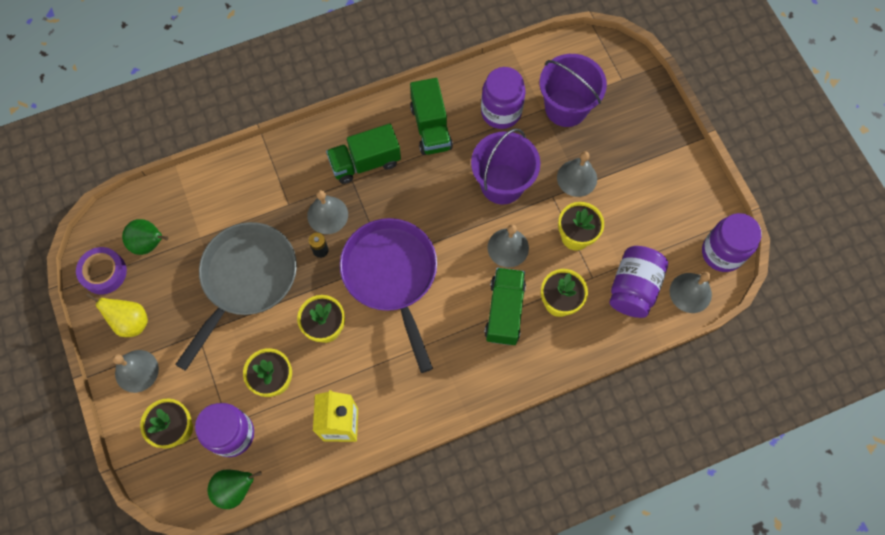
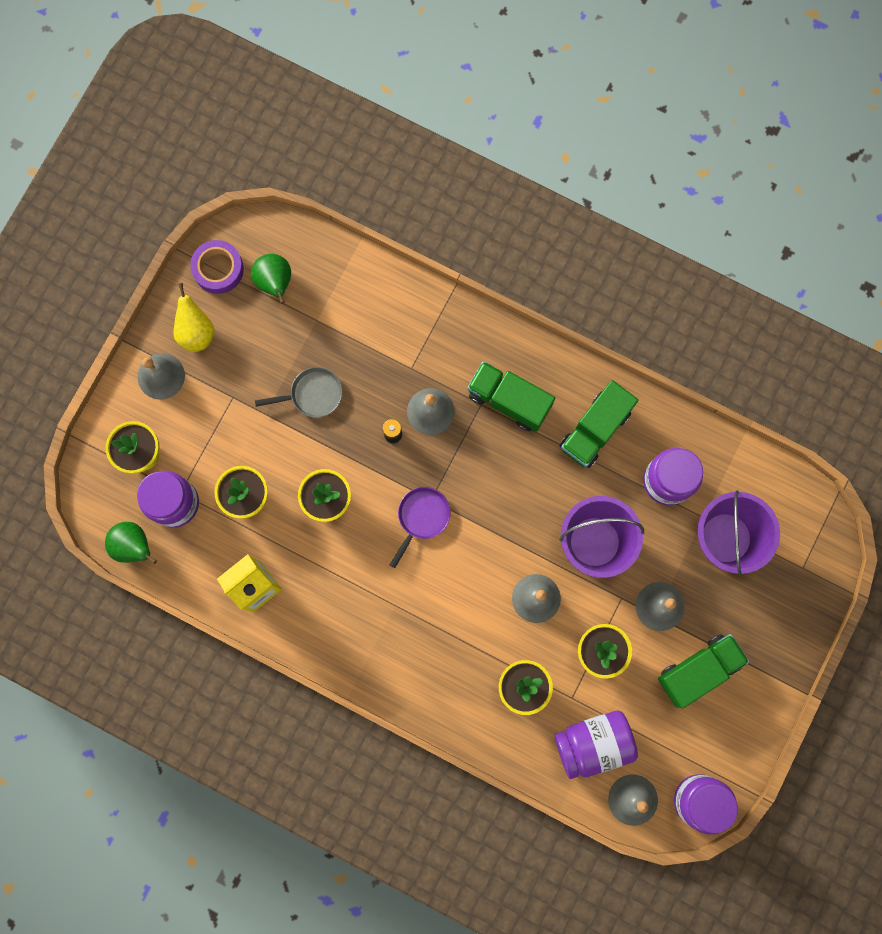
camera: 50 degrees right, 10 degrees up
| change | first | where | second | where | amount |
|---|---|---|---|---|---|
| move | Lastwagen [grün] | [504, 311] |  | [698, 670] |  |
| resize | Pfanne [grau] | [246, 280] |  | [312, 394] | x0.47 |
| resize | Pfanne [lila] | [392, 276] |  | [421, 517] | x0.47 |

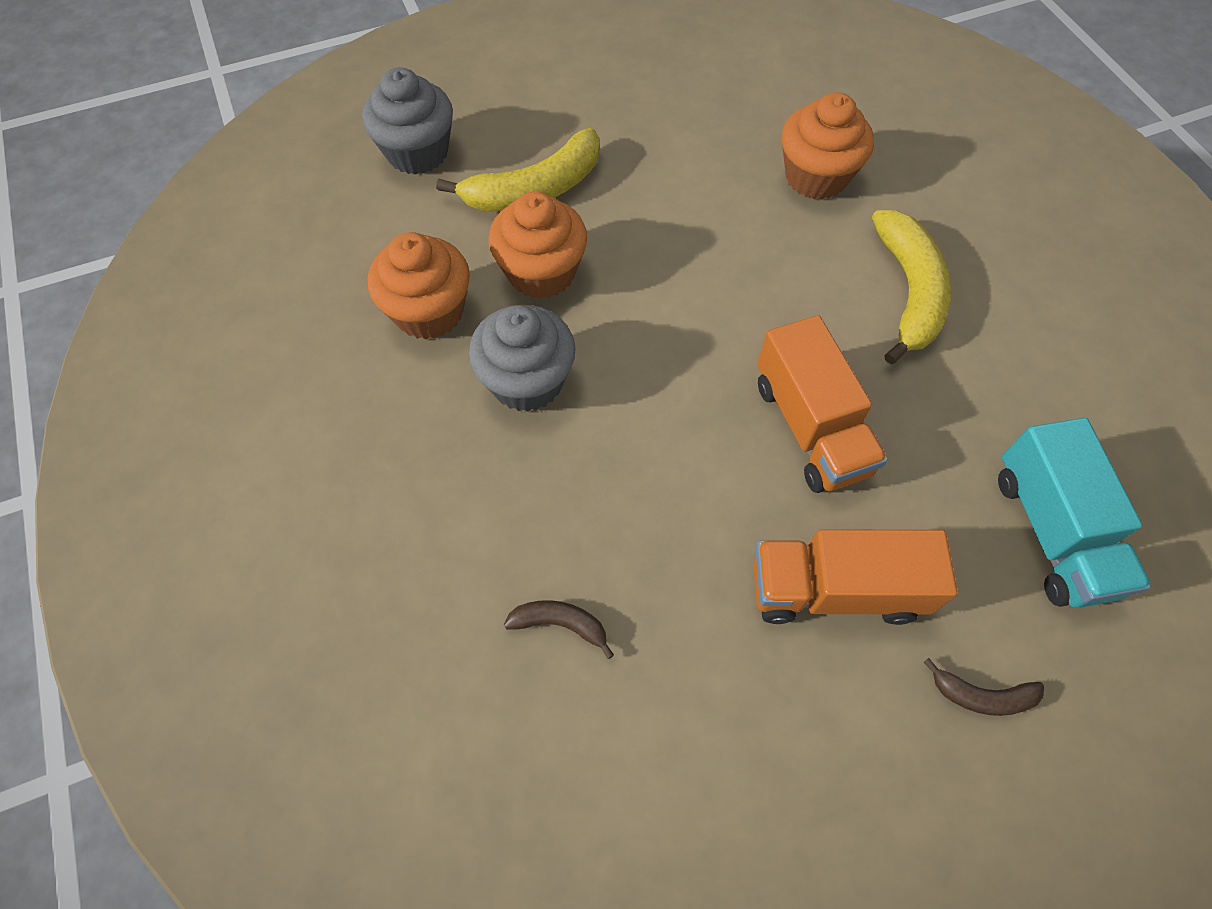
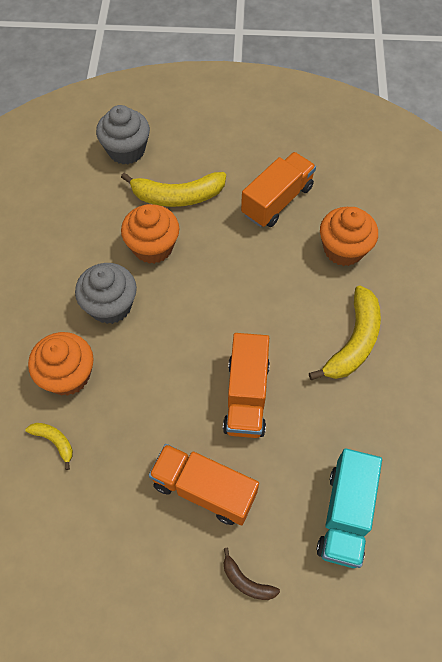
camera: 25 degrees right, 0 degrees up
| change | first | where | second | where | amount |
|---|---|---|---|---|---|
| insert |  |  | Lastwagen [orange] | [277, 201] |  |
| move | Muffin [orange] | [429, 311] |  | [68, 375] |  |
| recolor | Banane [braun] | [560, 624] | Banane [gelb] | [54, 441] |  |

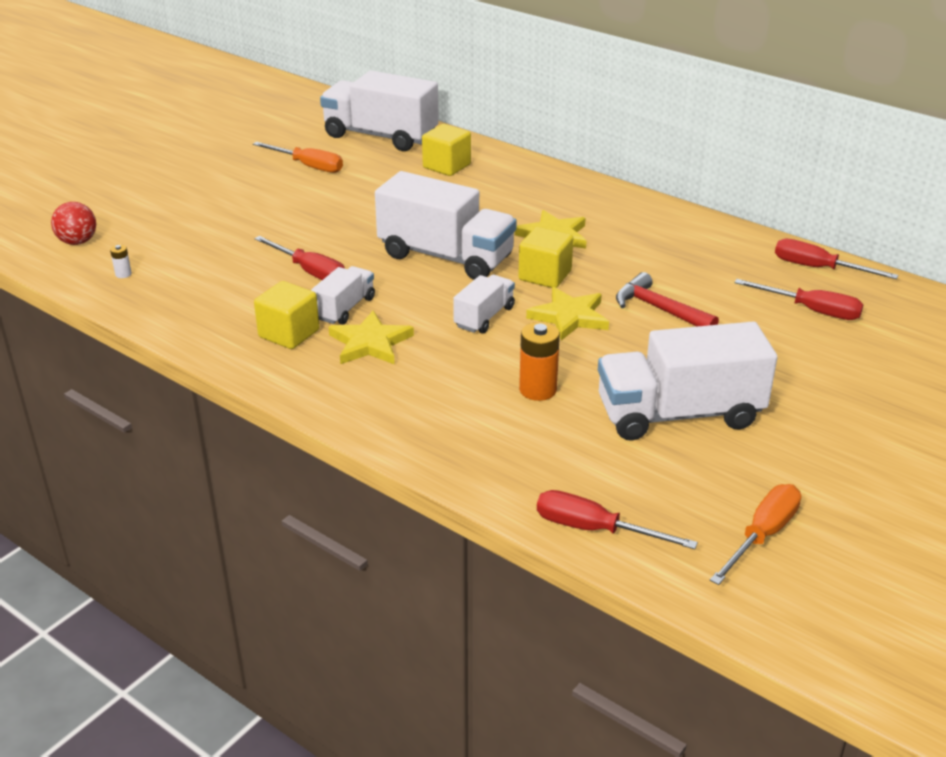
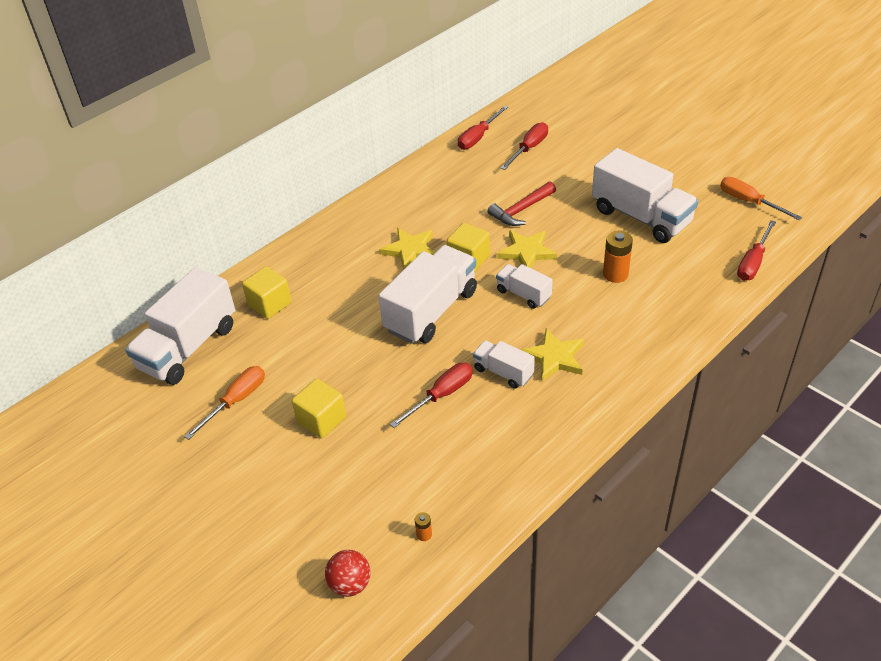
camera: 80 degrees left, 10 degrees up
| change | first | where | second | where | amount |
|---|---|---|---|---|---|
| move | Kubus [gelb] | [289, 334] |  | [321, 420] |  |
| recolor | Batterie [weiß] | [123, 274] | Batterie [orange] | [424, 534] |  |
| rotate | Lastwagen [weiß] | [679, 414] |  | [641, 217] | 45 degrees counterclockwise |

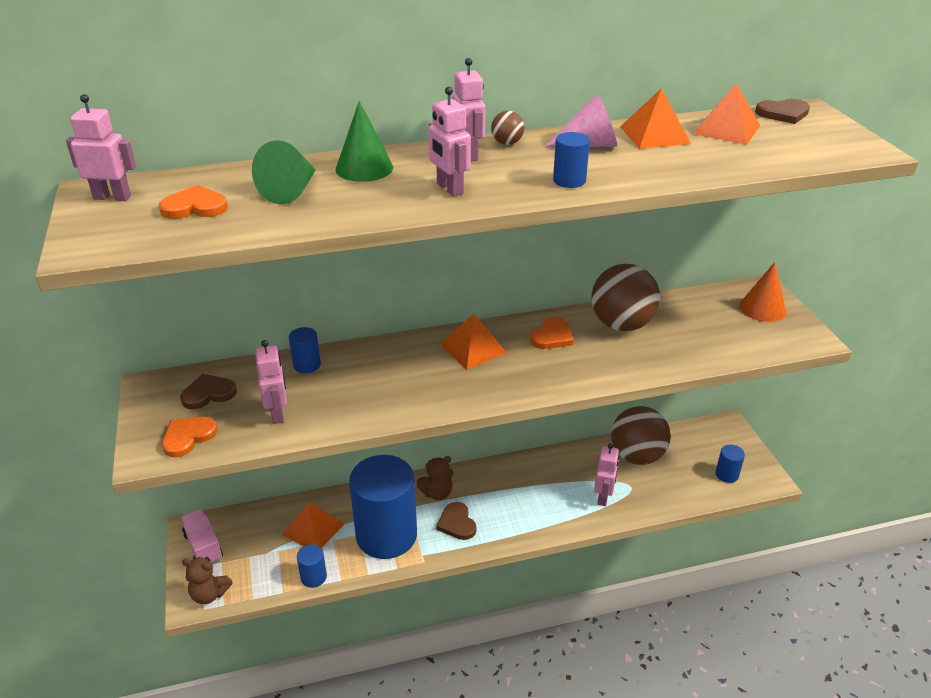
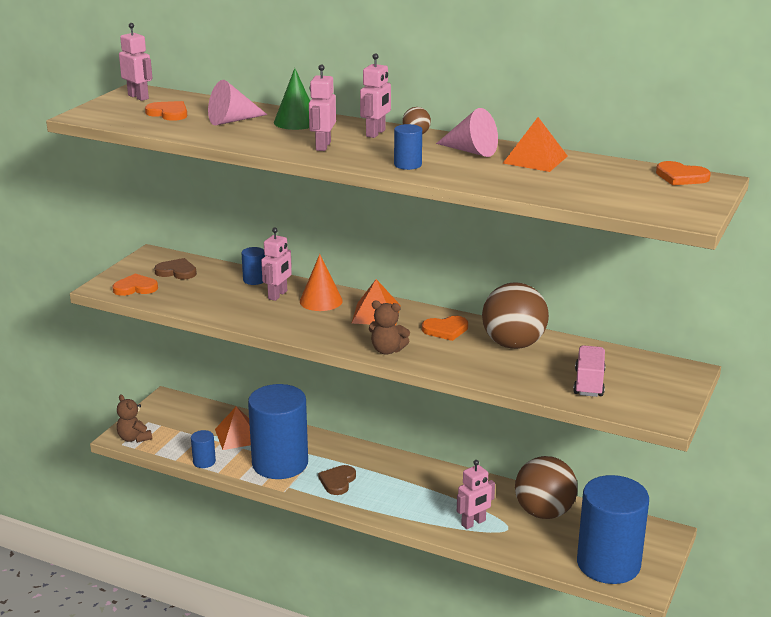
camera: 40 degrees right, 10 degrees down
| change | first | where | second | where | amount |
|---|---|---|---|---|---|
| delete | Pyramide [orange] | [726, 129] |  |  |  |
| move | Lastwagen [rosa] | [203, 547] |  | [589, 383] |  |
| move | Roboter [rosa] | [277, 413] |  | [278, 295] |  |
| move | Teddybär [braun] | [437, 493] |  | [387, 350] |  |
| move | Kegel [orange] | [762, 308] |  | [321, 301] |  |
| recolor | Kegel [grün] | [291, 191] | Kegel [rosa] | [232, 120] |  |
| recolor | Herz [braun] | [783, 113] | Herz [orange] | [681, 177] |  |
| resize | Vollzylinder [blau] | [727, 474] |  | [608, 564] | x2.48 |

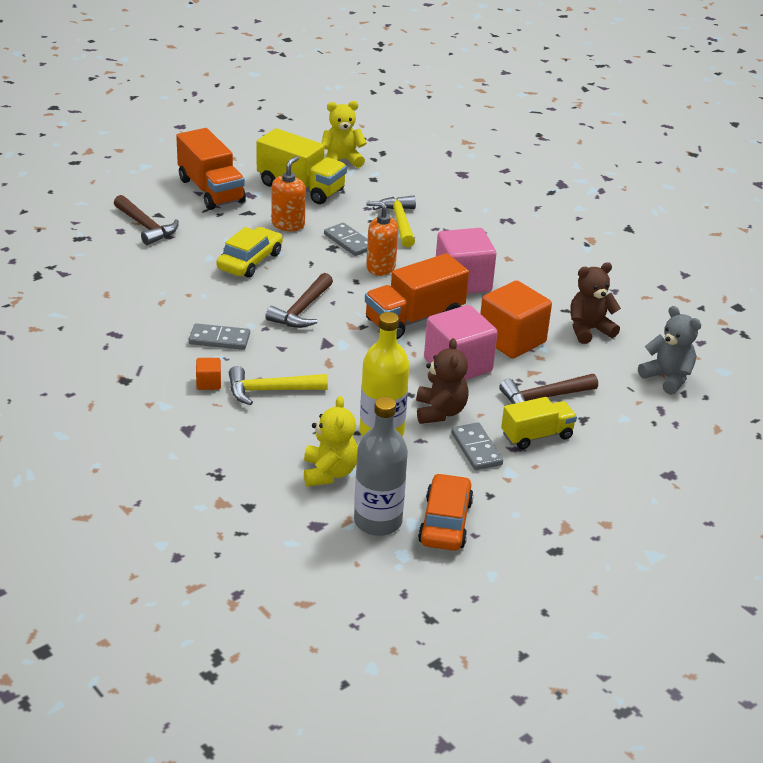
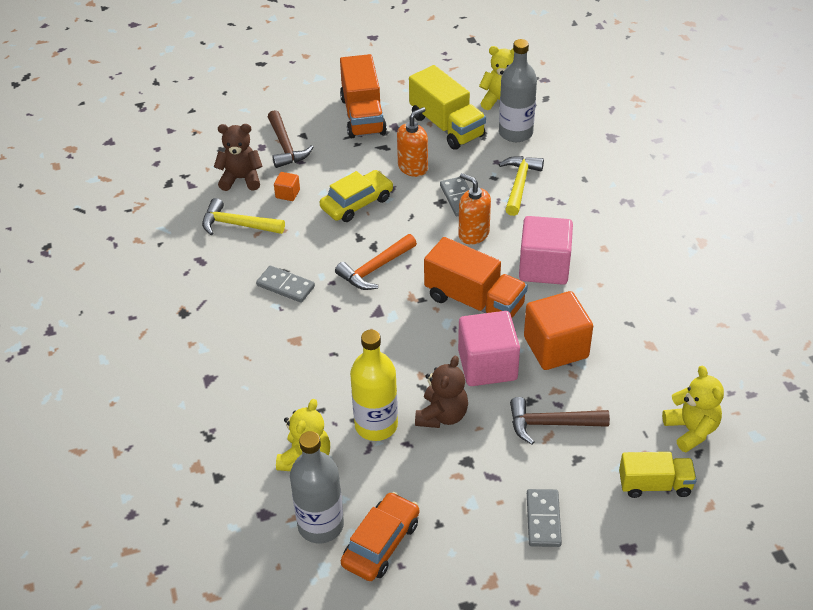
camera: 25 degrees right, 10 degrees up
| change | first | where | second | where | amount |
|---|---|---|---|---|---|
| insert |  |  | Flasche [grau] | [515, 133] |  |
| move | Kubus [orange] | [208, 383] |  | [287, 194] |  |
| move | Hammer [gelb] | [270, 391] |  | [237, 225] |  |
| move | Dominostein [grau] | [476, 449] |  | [543, 519] |  |
| move | Lastwagen [gelb] | [536, 436] |  | [654, 485] |  |
| move | Teddybär [braun] | [589, 330] |  | [241, 179] |  |
| recolor | Hammer [braun] | [302, 310] | Hammer [orange] | [375, 269] |  |
| recolor | Teddybär [grau] | [667, 378] | Teddybär [gelb] | [691, 430] |  |
| rotate | Lastwagen [orange] | [414, 319] |  | [474, 301] | 135 degrees counterclockwise |

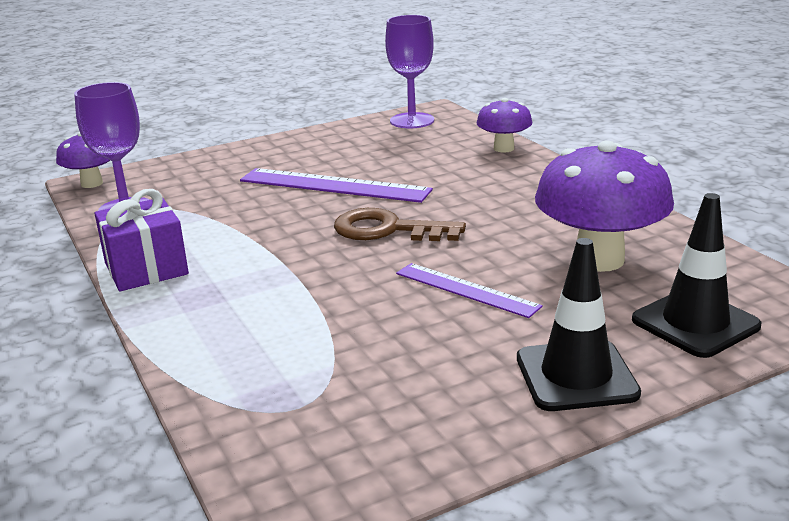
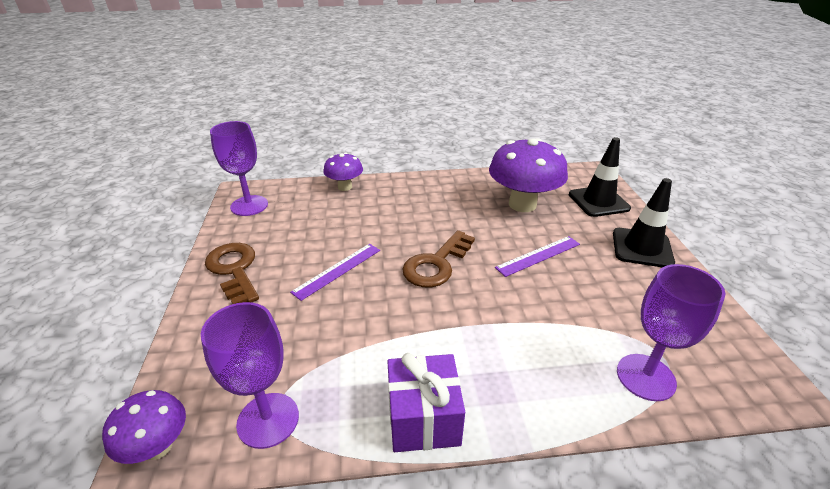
camera: 70 degrees left, 10 degrees up
| change | first | where | second | where | amount |
|---|---|---|---|---|---|
| insert |  |  | Schlüssel [braun] | [234, 270] |  |
| insert |  |  | Kelch [lila] | [645, 377] |  |
| resize | Lineal [lila] | [334, 185] |  | [337, 270] | x0.63 |

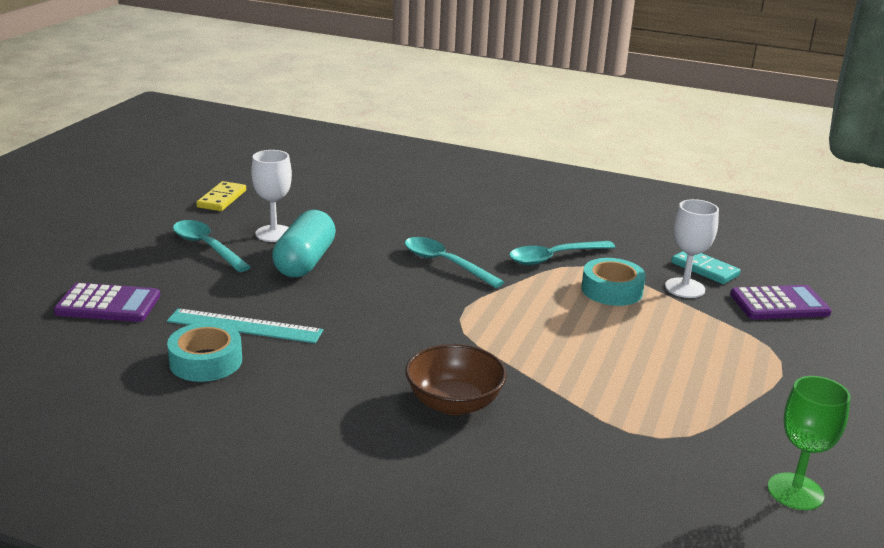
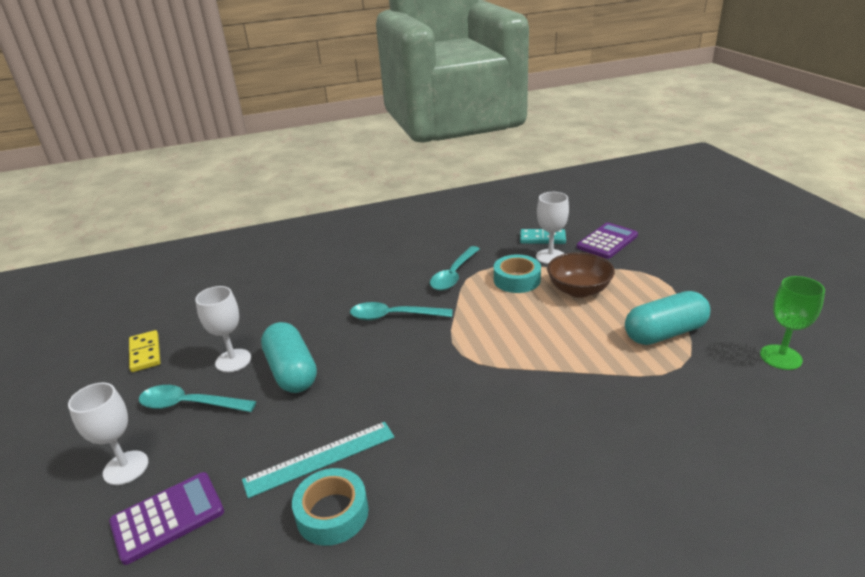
camera: 35 degrees left, 5 degrees up
| change | first | where | second | where | amount |
|---|---|---|---|---|---|
| insert |  |  | Kelch [weiß] | [126, 468] |  |
| insert |  |  | Kapsel [türkis] | [664, 333] |  |
| move | Schüssel [braun] | [454, 403] |  | [578, 290] |  |

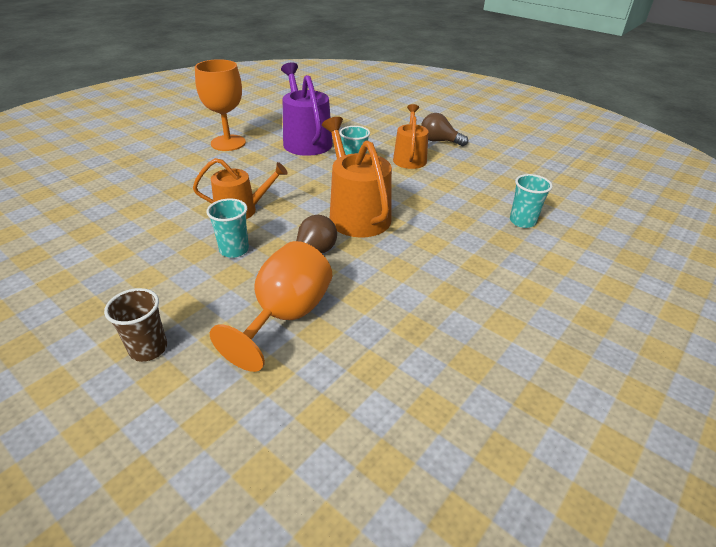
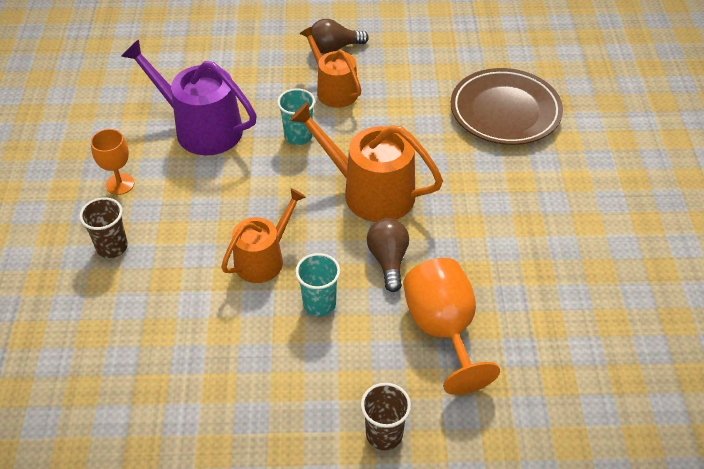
camera: 40 degrees left, 10 degrees up
| change | first | where | second | where | amount |
|---|---|---|---|---|---|
| insert |  |  | Becher [braun] | [112, 247] |  |
| replace | Becher [türkis] | [522, 221] | Teller [braun] | [505, 111] |  |
| resize | Kelch [orange] | [228, 143] |  | [120, 184] | x0.59 |

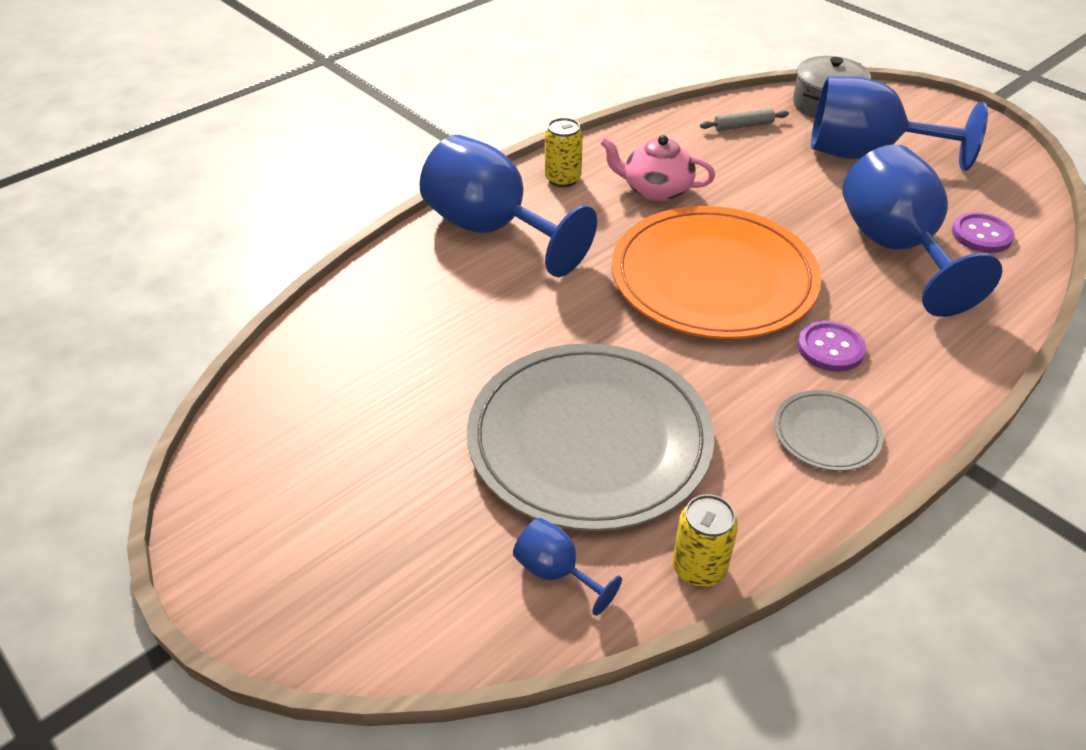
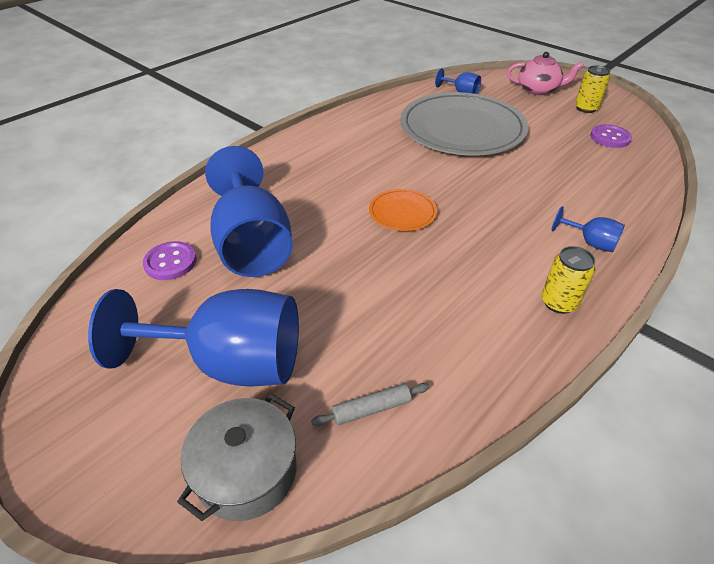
camera: 175 degrees right, 0 degrees up
| change | first | where | second | where | amount |
|---|---|---|---|---|---|
| delete | Teller [grau] | [826, 434] |  |  |  |
| move | Teekanne [rosa] | [656, 190] |  | [538, 90] |  |
| move | Dose [gelb] | [699, 568] |  | [586, 108] |  |
| move | Knopf [lila] | [830, 348] |  | [610, 138] |  |
| resize | Kelch [blau] | [492, 229] |  | [590, 242] | x0.43 |
| resize | Teller [orange] | [713, 278] |  | [402, 212] | x0.44 |

